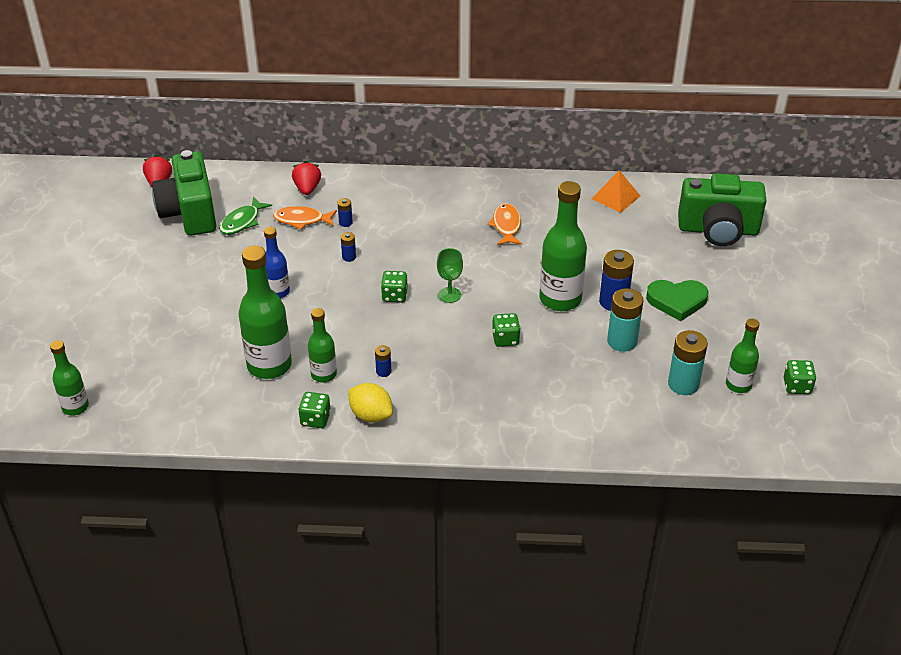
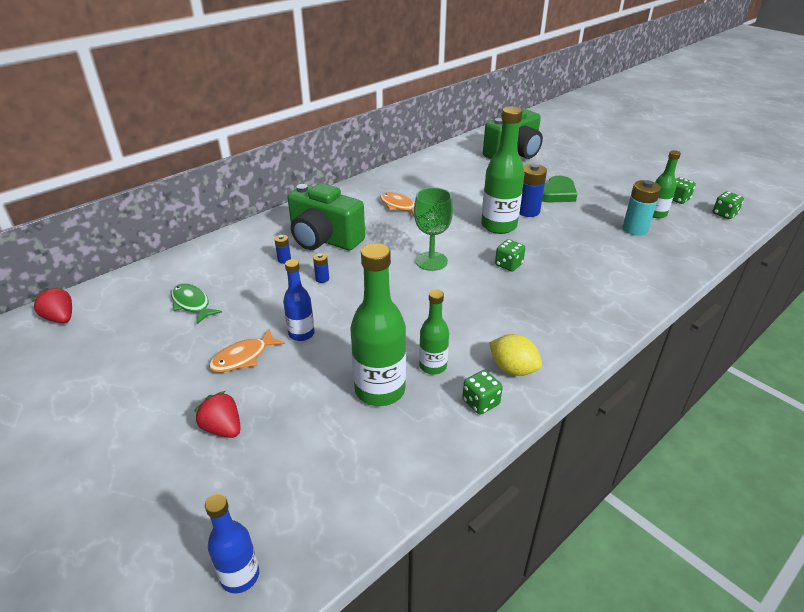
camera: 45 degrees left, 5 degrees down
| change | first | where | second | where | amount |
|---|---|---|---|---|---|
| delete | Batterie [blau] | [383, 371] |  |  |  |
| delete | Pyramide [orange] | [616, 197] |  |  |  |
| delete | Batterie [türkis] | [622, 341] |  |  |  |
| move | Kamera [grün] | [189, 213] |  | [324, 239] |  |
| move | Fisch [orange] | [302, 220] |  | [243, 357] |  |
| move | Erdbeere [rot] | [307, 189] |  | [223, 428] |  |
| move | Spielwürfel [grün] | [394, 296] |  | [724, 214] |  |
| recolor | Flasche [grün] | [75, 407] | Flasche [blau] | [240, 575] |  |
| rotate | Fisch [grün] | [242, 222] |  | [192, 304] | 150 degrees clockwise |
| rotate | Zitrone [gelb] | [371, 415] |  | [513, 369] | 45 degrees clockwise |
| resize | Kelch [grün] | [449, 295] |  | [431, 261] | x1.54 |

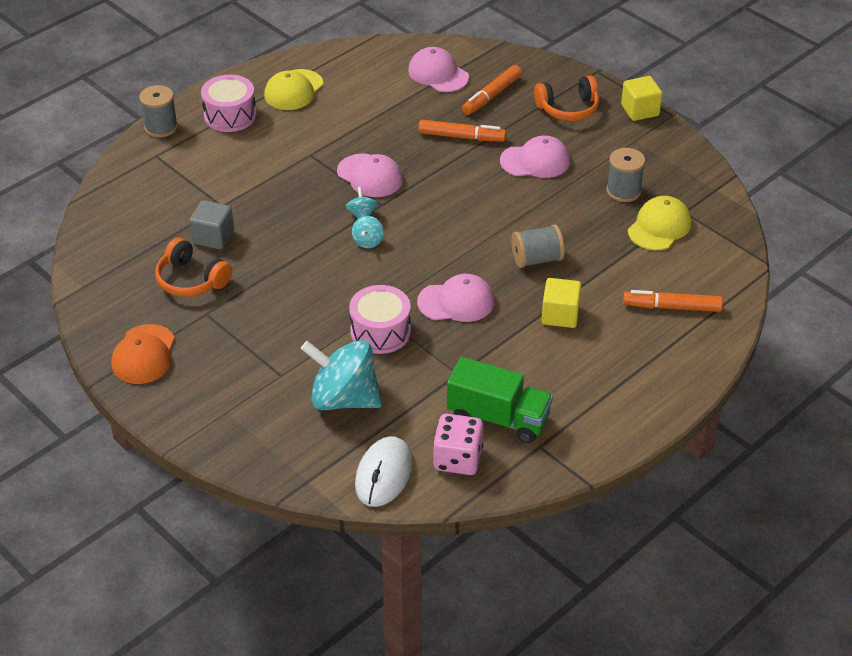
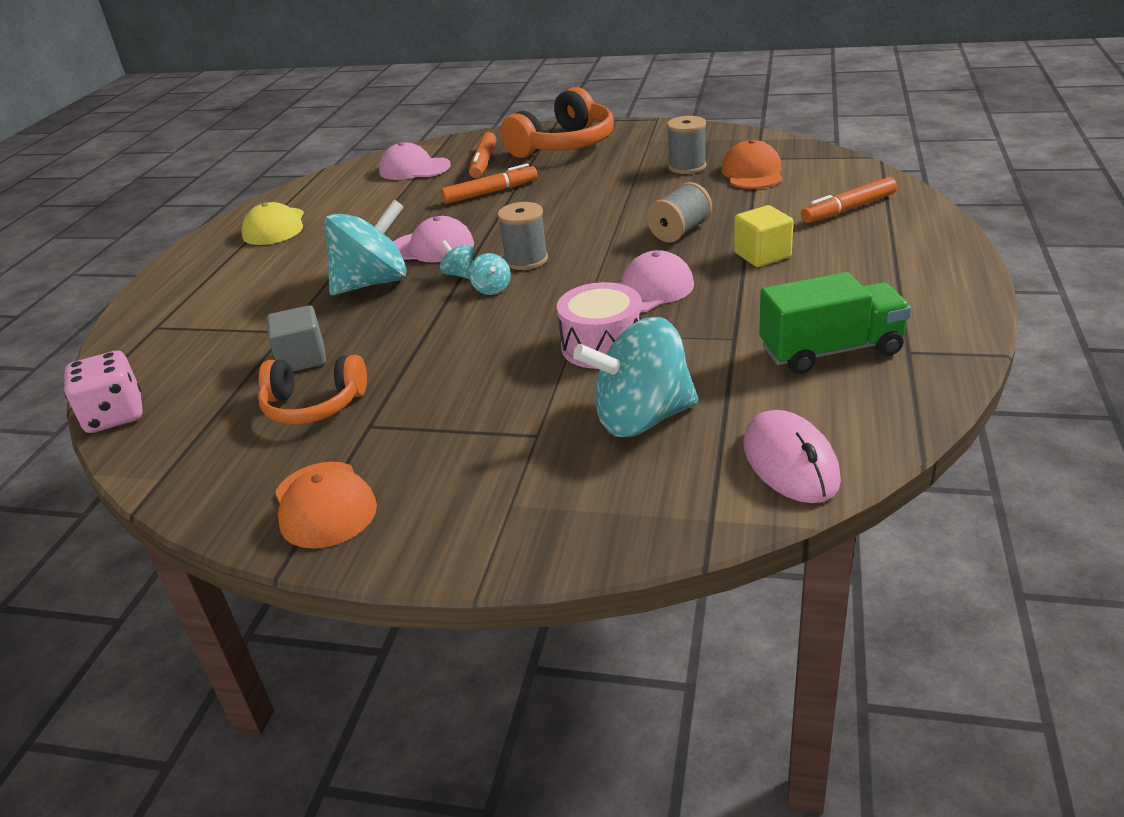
camera: 30 degrees left, 10 degrees down
| change | first | where | second | where | amount |
|---|---|---|---|---|---|
| delete | Trommel [rosa] | [230, 115] |  |  |  |
| delete | Kappe [rosa] | [535, 161] |  |  |  |
| delete | Kubus [gelb] | [640, 110] |  |  |  |
| insert |  |  | Kreisel [türkis] | [373, 283] |  |
| move | Garnrolle [grau] | [161, 127] |  | [526, 260] |  |
| move | Spielwürfel [rosa] | [457, 459] |  | [115, 415] |  |
| recolor | Computermaus [weiß] | [383, 474] | Computermaus [rosa] | [790, 462] |  |
| recolor | Kappe [gelb] | [659, 227] | Kappe [orange] | [752, 173] |  |
| resize | Kopfhörer [orange] | [568, 109] |  | [564, 145] | x1.57 |

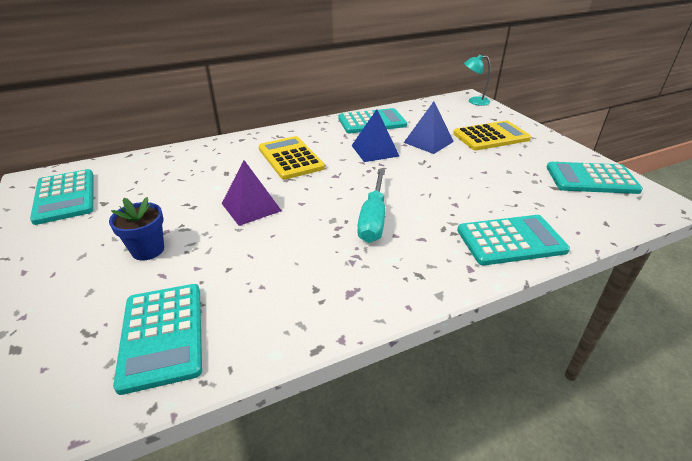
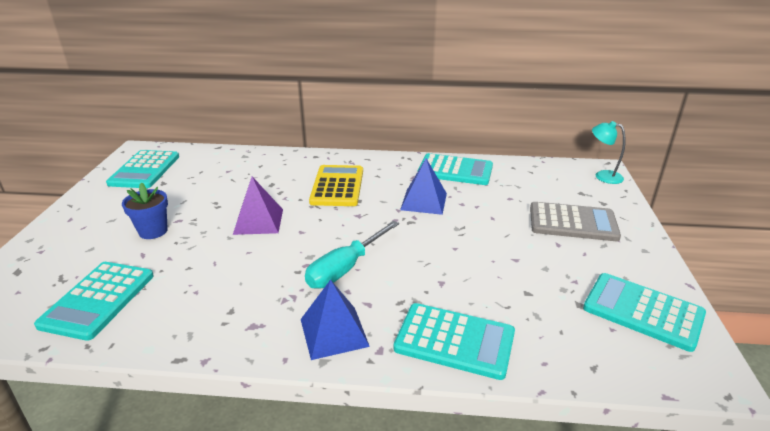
camera: 30 degrees right, 5 degrees down
| change | first | where | second | where | amount |
|---|---|---|---|---|---|
| move | Pyramide [blau] | [428, 142] |  | [334, 332] |  |
| recolor | Taschenrechner [gelb] | [491, 136] | Taschenrechner [grau] | [572, 222] |  |

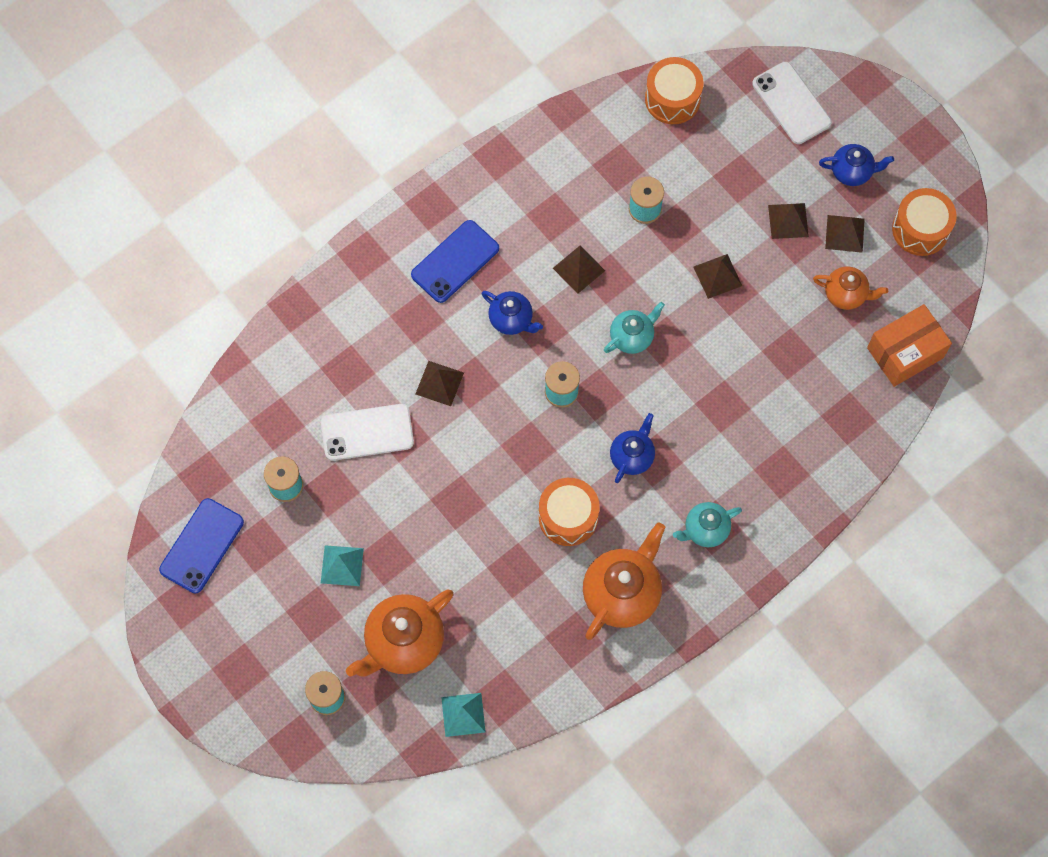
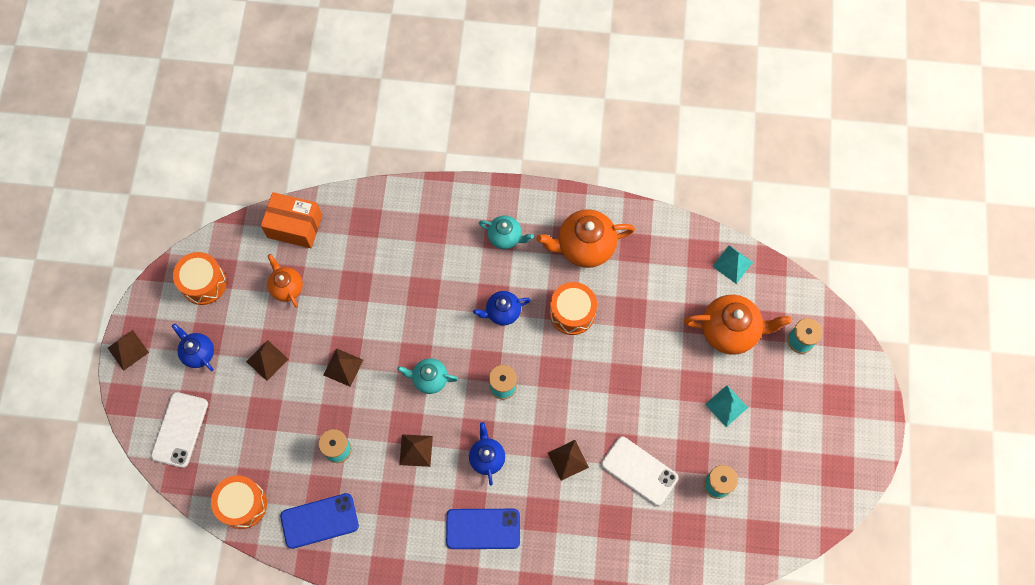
camera: 135 degrees left, 0 degrees up
| change | first | where | second | where | amount |
|---|---|---|---|---|---|
| move | Handy [blau] | [202, 546] |  | [319, 521] |  |
| move | Pyramide [braun] | [844, 233] |  | [128, 350] |  |

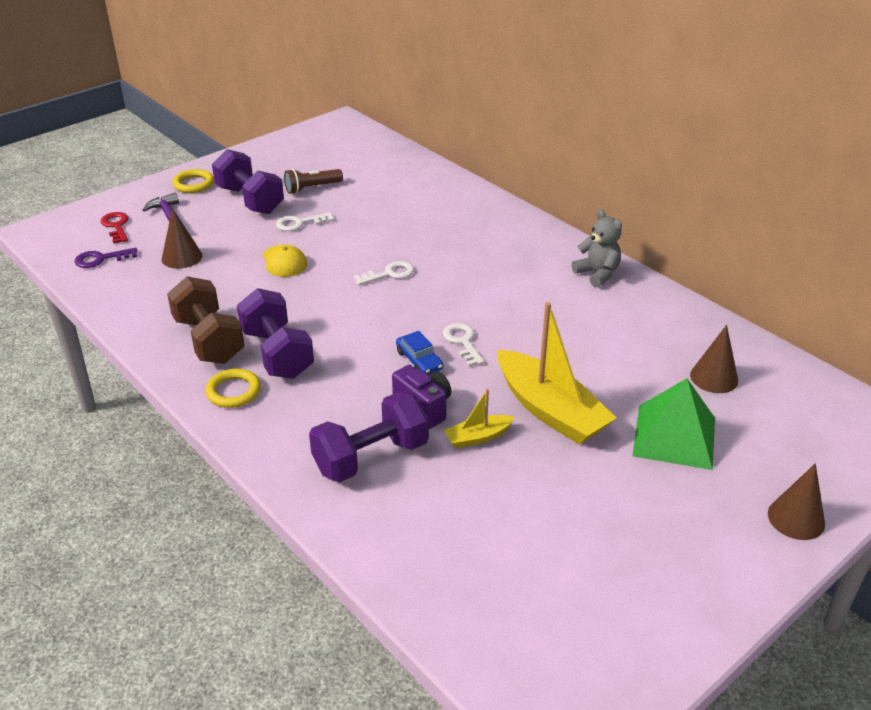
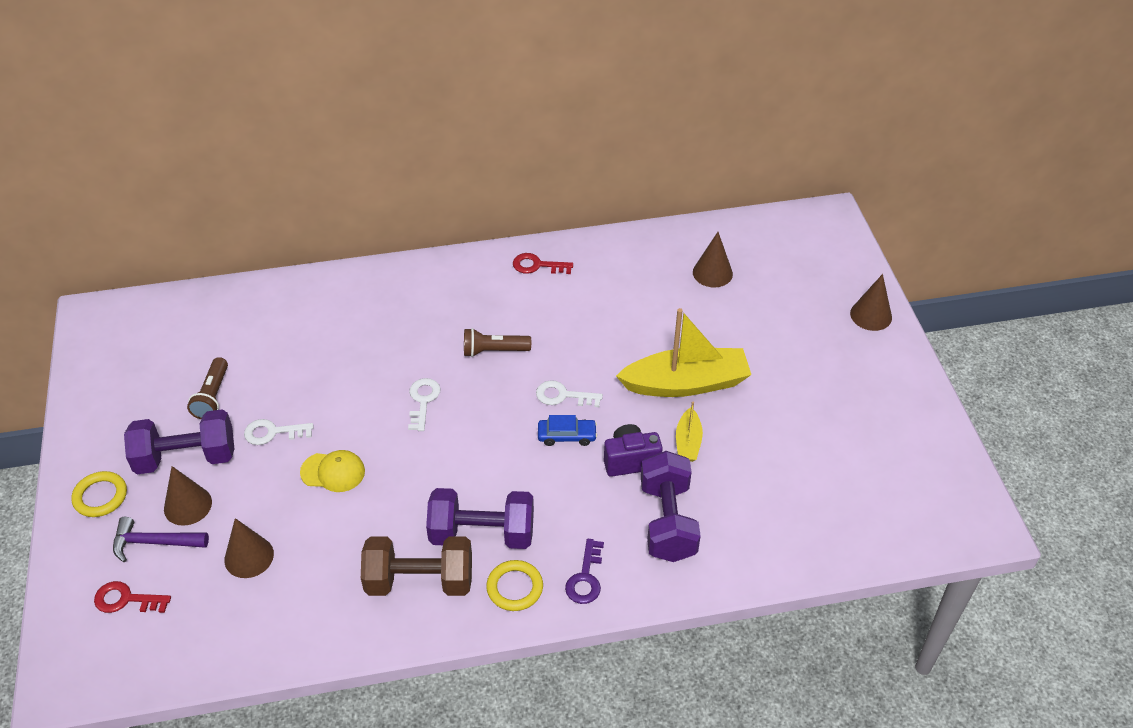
camera: 60 degrees left, 10 degrees up
| change | first | where | second | where | amount |
|---|---|---|---|---|---|
| delete | Pyramide [grün] | [674, 436] |  |  |  |
| insert |  |  | Kegel [braun] | [188, 505] |  |
| insert |  |  | Taschenlampe [braun] | [493, 351] |  |
| move | Schlüssel [lila] | [101, 259] |  | [585, 577] |  |
| replace | Teddybär [grau] | [597, 274] | Schlüssel [rot] | [537, 265] |  |
| rotate | Schlüssel [weiß] | [300, 223] |  | [273, 432] | 75 degrees clockwise |

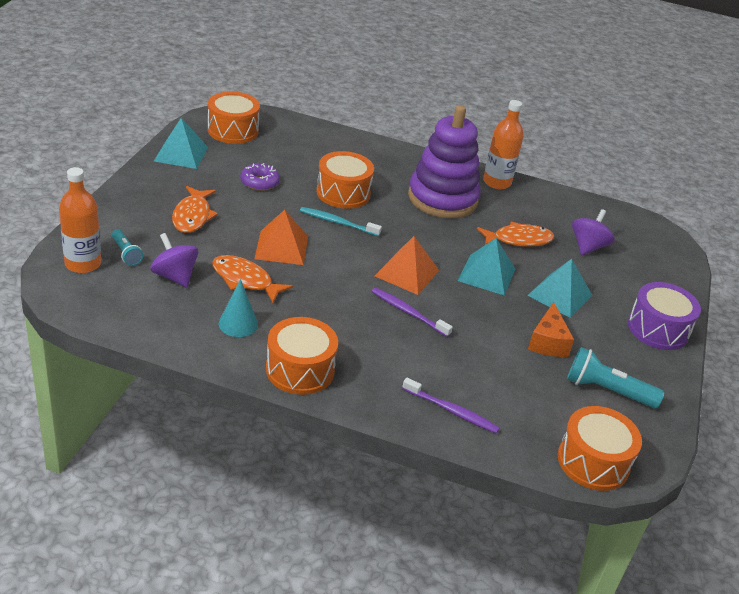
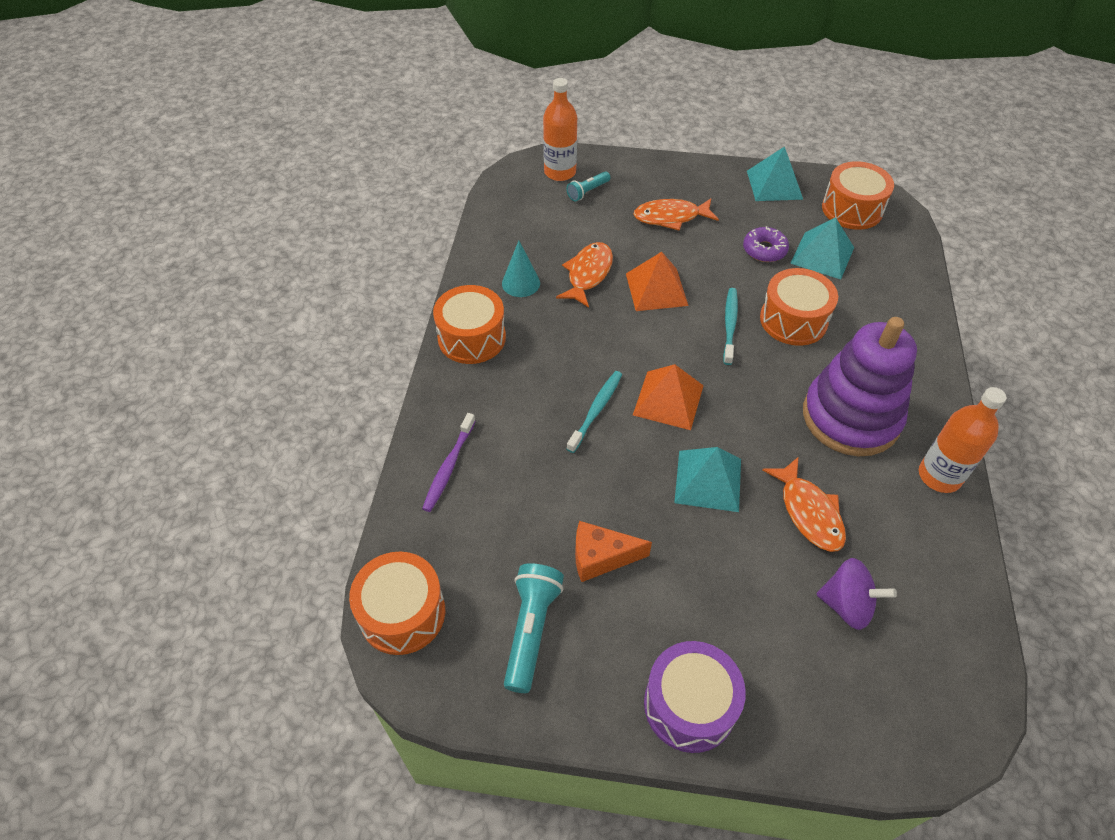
camera: 85 degrees right, 15 degrees up
| change | first | where | second | where | amount |
|---|---|---|---|---|---|
| delete | Kreisel [lila] | [175, 276] |  |  |  |
| move | Pyramide [türkis] | [559, 295] |  | [822, 255] |  |
| recolor | Zahnbürste [lila] | [408, 312] | Zahnbürste [türkis] | [596, 410] |  |

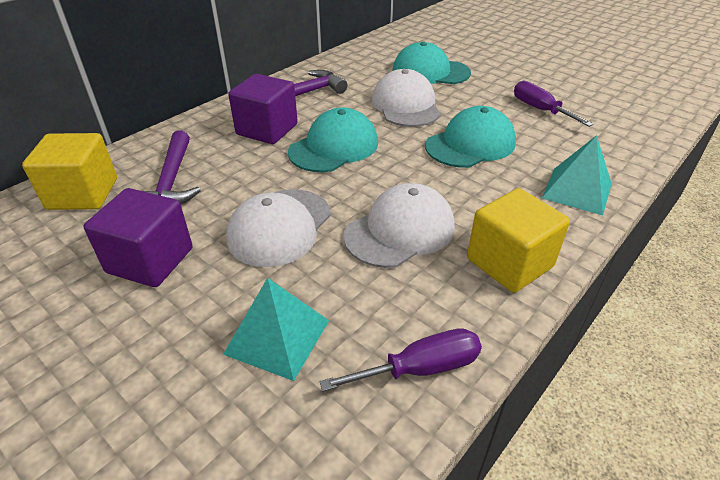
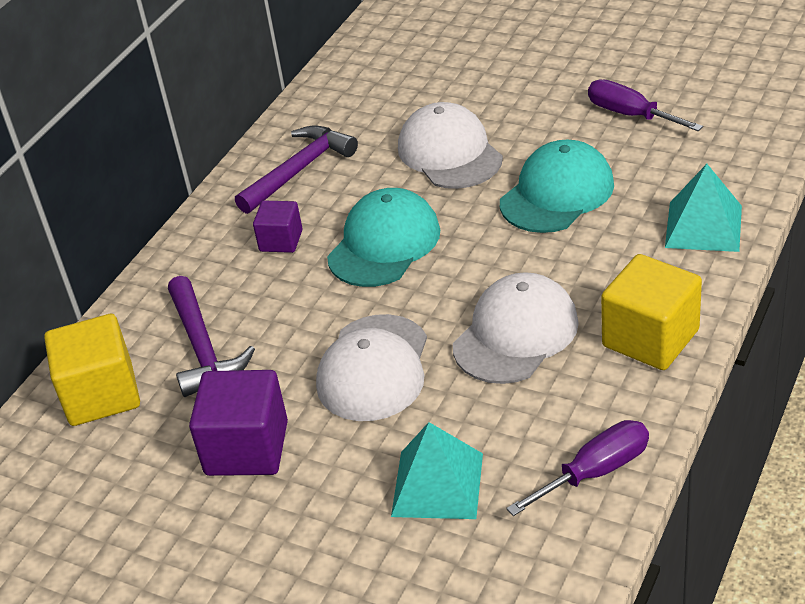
camera: 10 degrees left, 0 degrees up
| change | first | where | second | where | amount |
|---|---|---|---|---|---|
| delete | Kappe [türkis] | [430, 72] |  |  |  |
| resize | Kubus [lila] | [267, 129] |  | [281, 241] | x0.58 |

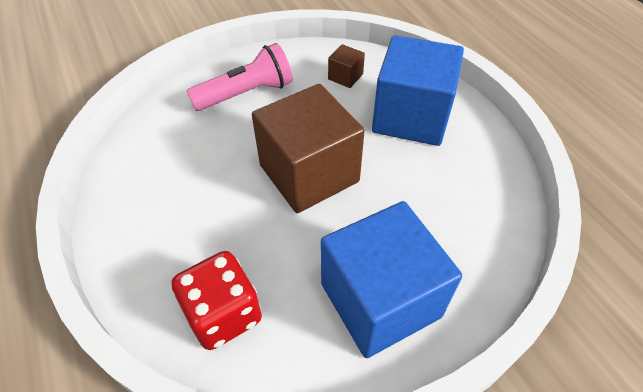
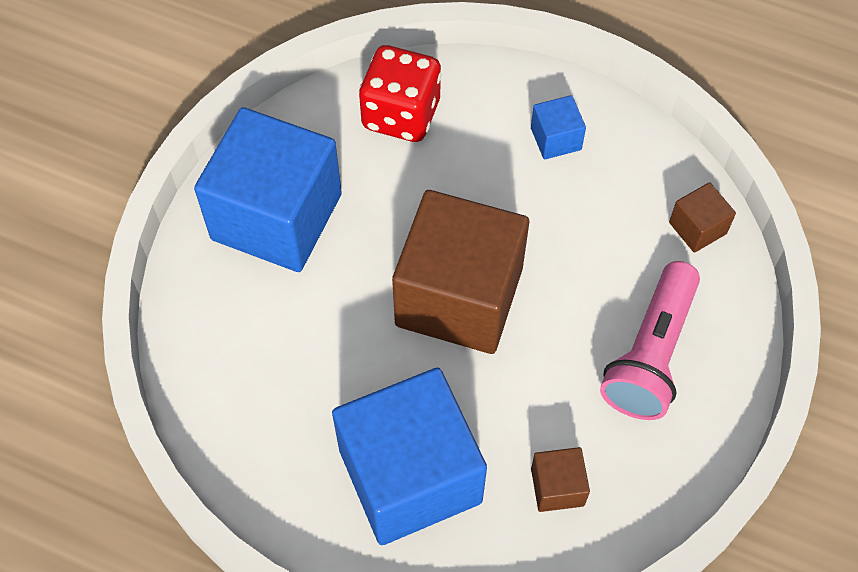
camera: 140 degrees right, 10 degrees up
| change | first | where | second | where | amount |
|---|---|---|---|---|---|
| insert |  |  | Kubus [blau] | [555, 139] |  |
| insert |  |  | Kubus [braun] | [697, 228] |  |

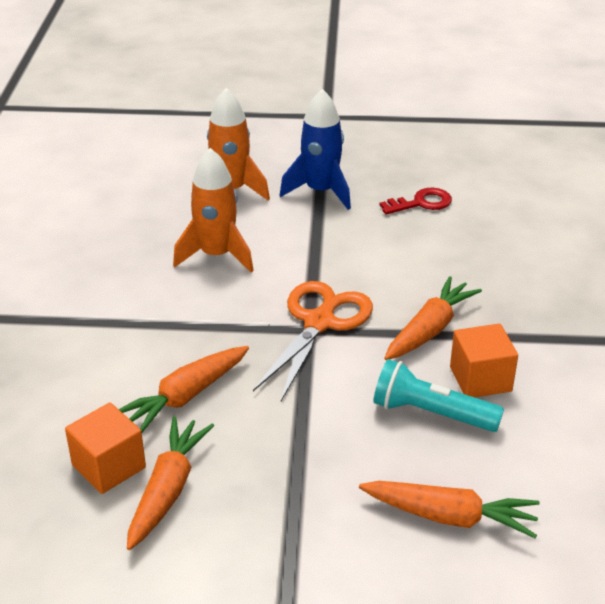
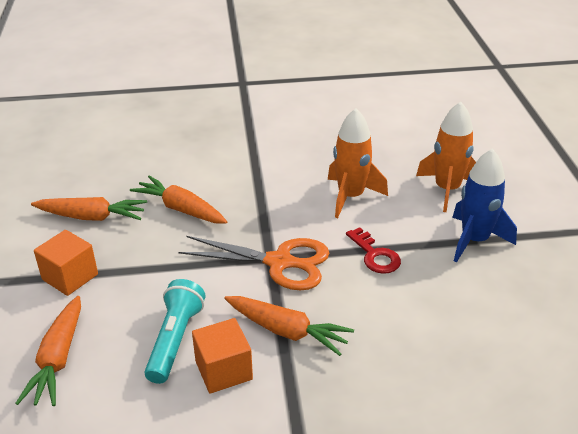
camera: 80 degrees right, 0 degrees up
| change | first | where | second | where | amount |
|---|---|---|---|---|---|
| move | Kubus [orange] | [109, 466] |  | [70, 277] |  |
| move | Schlüssel [rot] | [421, 203] |  | [375, 255] |  |

